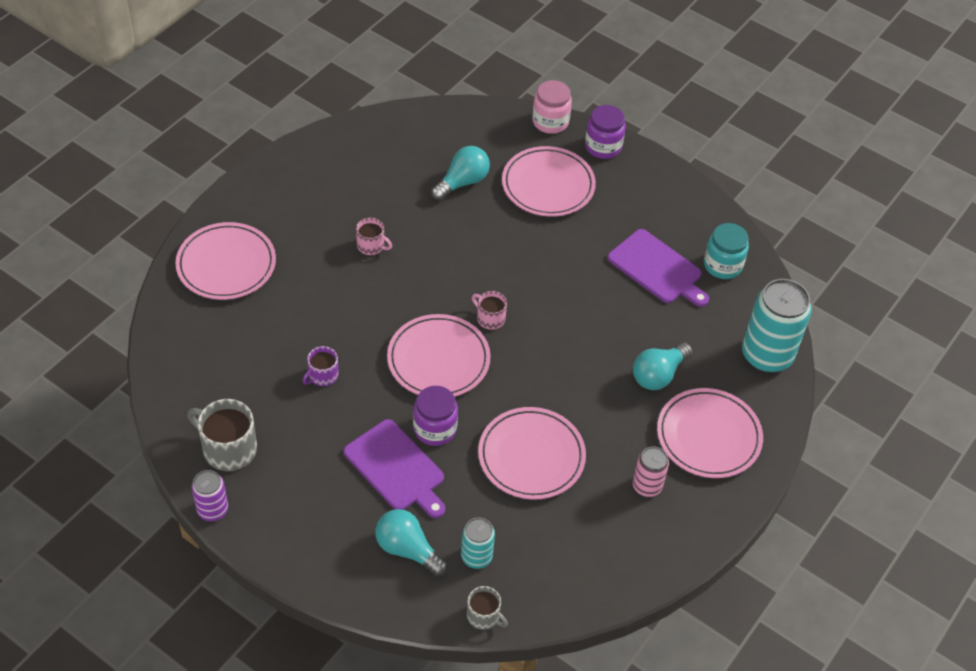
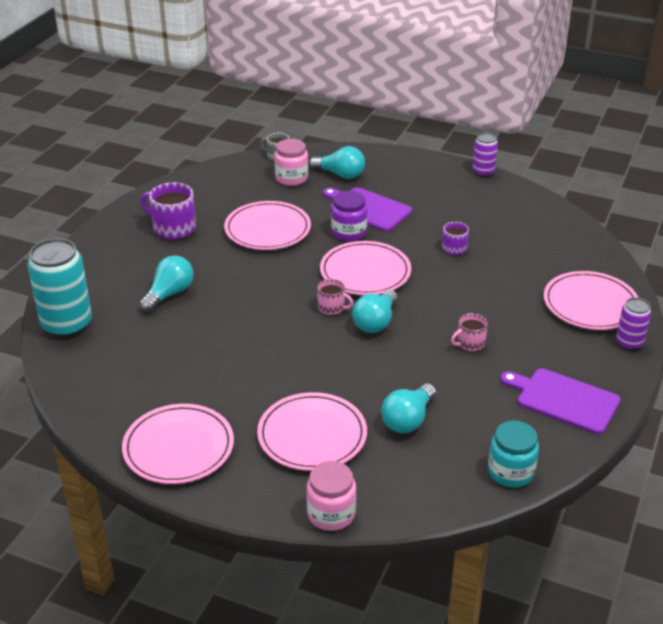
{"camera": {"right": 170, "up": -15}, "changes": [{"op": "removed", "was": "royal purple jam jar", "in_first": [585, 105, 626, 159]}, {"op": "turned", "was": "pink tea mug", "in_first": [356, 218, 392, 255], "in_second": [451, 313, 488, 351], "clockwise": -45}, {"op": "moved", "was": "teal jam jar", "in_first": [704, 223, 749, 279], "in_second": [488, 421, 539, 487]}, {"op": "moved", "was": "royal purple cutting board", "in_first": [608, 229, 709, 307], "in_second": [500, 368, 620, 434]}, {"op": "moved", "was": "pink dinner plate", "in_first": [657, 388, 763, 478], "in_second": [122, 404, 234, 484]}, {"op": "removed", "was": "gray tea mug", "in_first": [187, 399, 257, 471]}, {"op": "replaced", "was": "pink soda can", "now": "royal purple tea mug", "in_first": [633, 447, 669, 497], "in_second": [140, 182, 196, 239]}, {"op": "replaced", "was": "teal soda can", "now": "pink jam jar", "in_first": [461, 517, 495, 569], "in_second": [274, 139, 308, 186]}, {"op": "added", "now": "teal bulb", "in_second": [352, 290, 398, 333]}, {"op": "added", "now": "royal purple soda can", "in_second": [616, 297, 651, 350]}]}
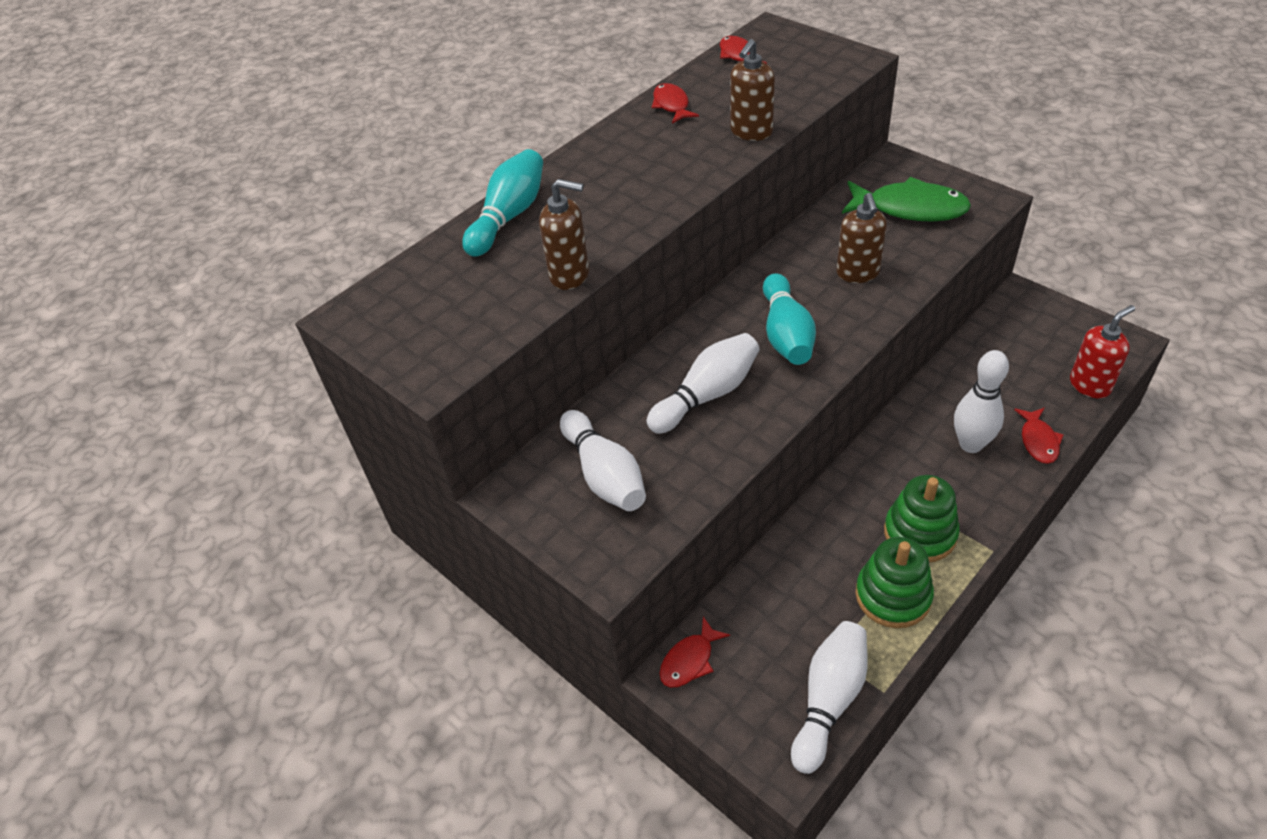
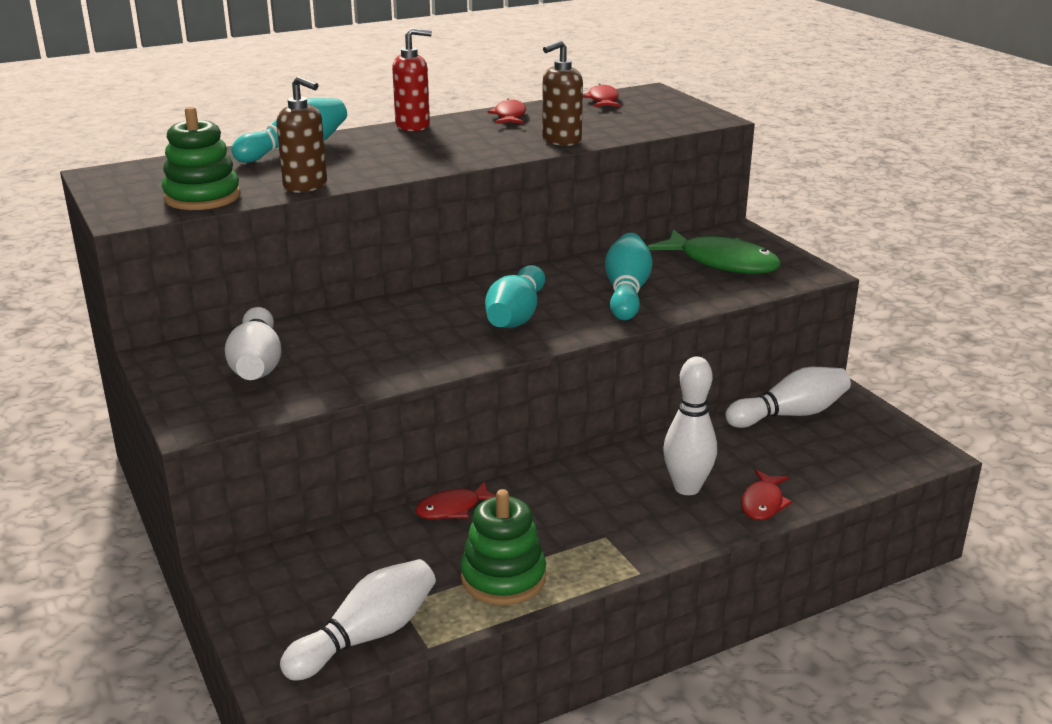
{"camera": {"right": 15, "up": -20}, "changes": [{"op": "replaced", "was": "russet pump bottle", "now": "teal tenpin", "in_first": [836, 193, 887, 283], "in_second": [605, 233, 653, 320]}, {"op": "moved", "was": "scarlet pump bottle", "in_first": [1070, 305, 1135, 398], "in_second": [392, 28, 432, 131]}, {"op": "moved", "was": "pure white tenpin", "in_first": [647, 333, 760, 434], "in_second": [725, 367, 851, 428]}, {"op": "moved", "was": "green stacking toy", "in_first": [884, 475, 960, 563], "in_second": [162, 106, 241, 210]}, {"op": "moved", "was": "scarlet toy fish", "in_first": [659, 617, 730, 688], "in_second": [415, 481, 496, 519]}]}
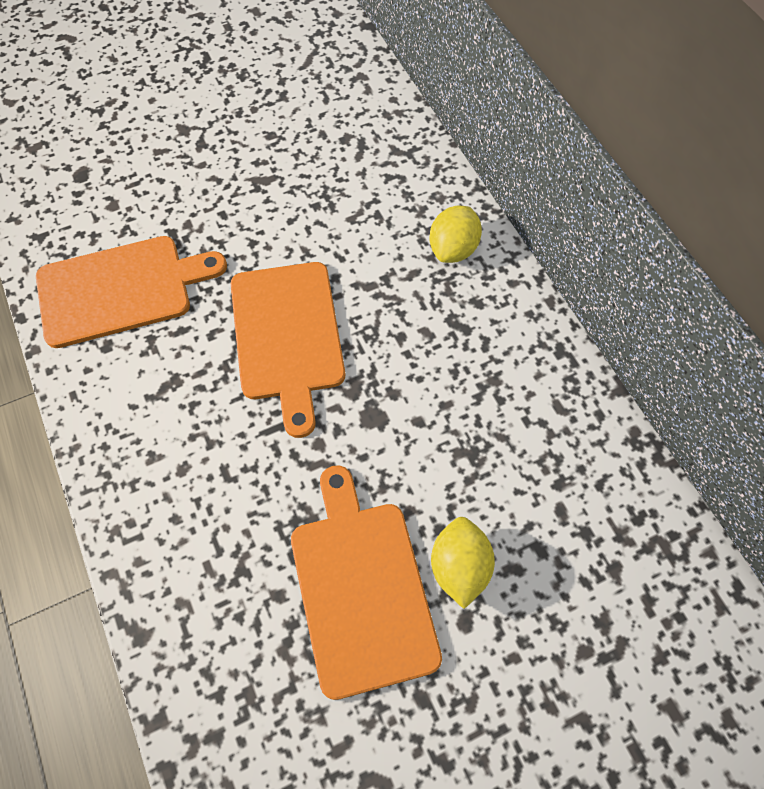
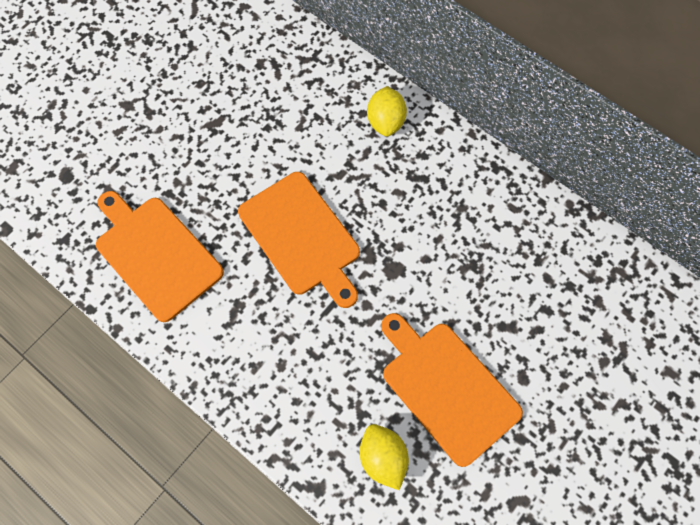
{"camera": {"right": -25, "up": 5}, "changes": [{"op": "turned", "was": "orange-coloured cutting board", "in_first": [36, 236, 227, 348], "in_second": [96, 191, 224, 322], "clockwise": -90}, {"op": "moved", "was": "bright yellow citrus fruit", "in_first": [431, 517, 495, 609], "in_second": [360, 424, 409, 490]}]}
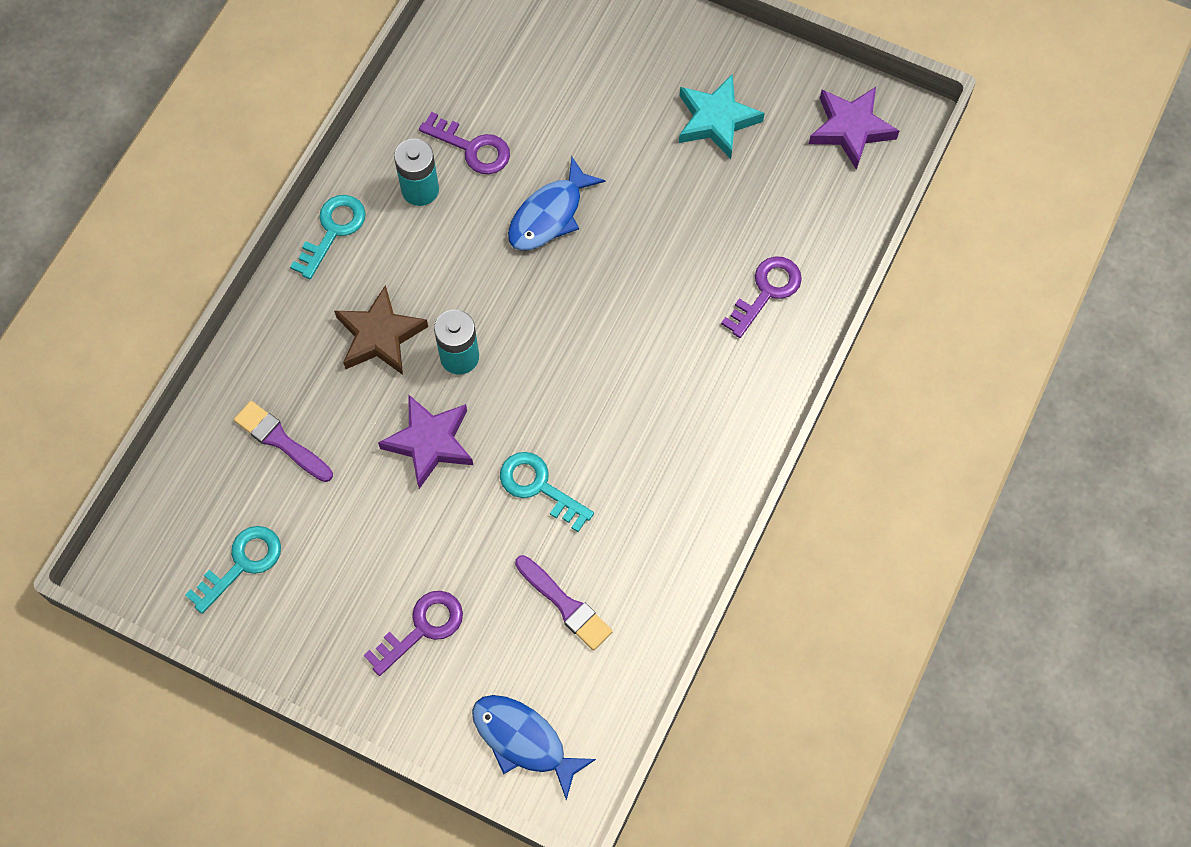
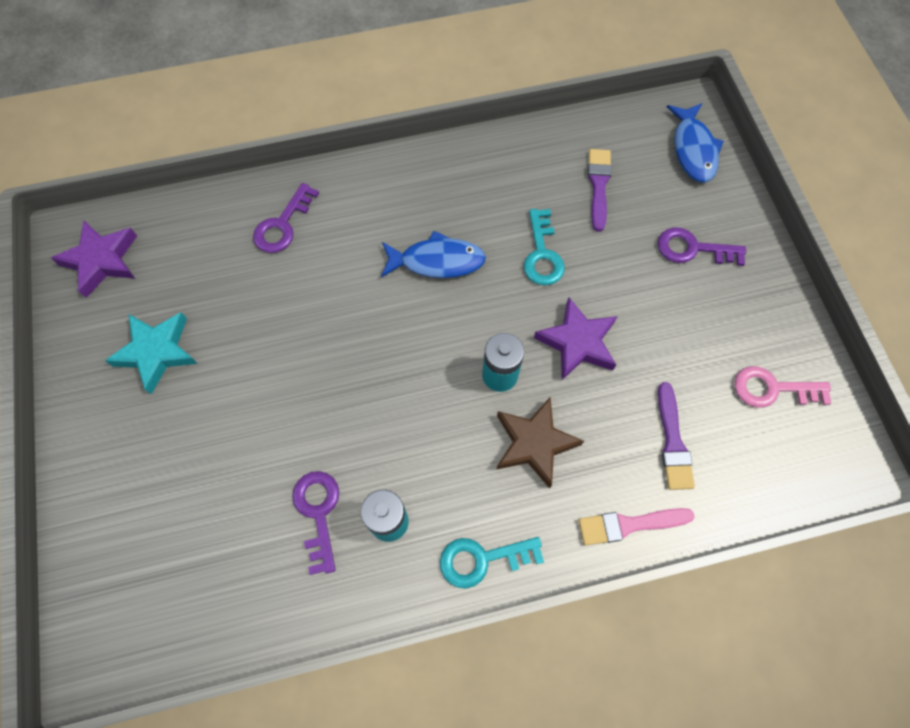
{"camera": {"right": -130, "up": 0}, "changes": [{"op": "moved", "was": "blue toy fish", "in_first": [508, 157, 606, 251], "in_second": [381, 231, 486, 278]}, {"op": "turned", "was": "royal purple key", "in_first": [721, 256, 802, 338], "in_second": [253, 183, 319, 253], "clockwise": -60}, {"op": "recoloured", "was": "teal key", "now": "pink key", "in_first": [185, 526, 281, 614], "in_second": [735, 366, 832, 408]}, {"op": "added", "now": "pink paintbrush", "in_second": [579, 508, 694, 546]}]}
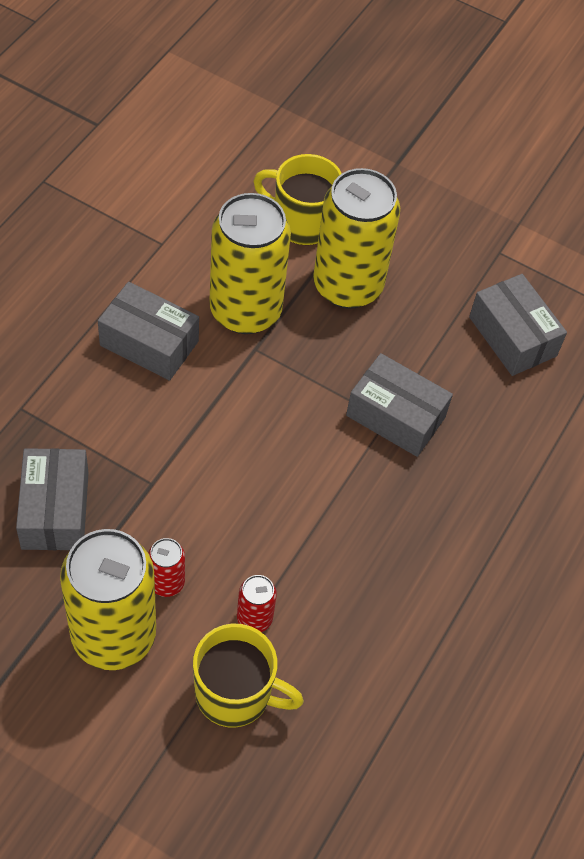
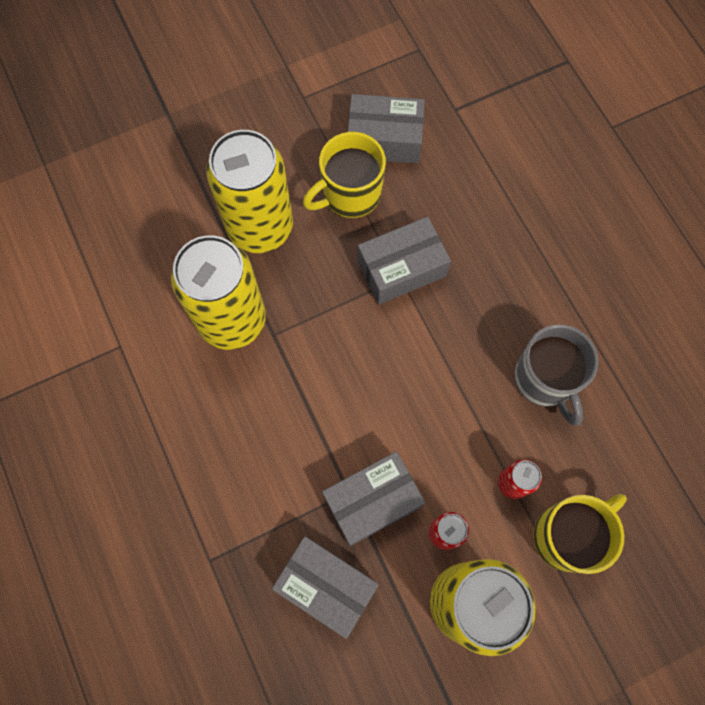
{"camera": {"right": -50, "up": 15}, "changes": [{"op": "moved", "was": "bright yellow tea mug", "in_first": [253, 154, 342, 245], "in_second": [303, 132, 386, 218]}, {"op": "moved", "was": "gray package", "in_first": [98, 282, 199, 381], "in_second": [322, 451, 425, 546]}, {"op": "added", "now": "gray tea mug", "in_second": [515, 325, 598, 426]}]}
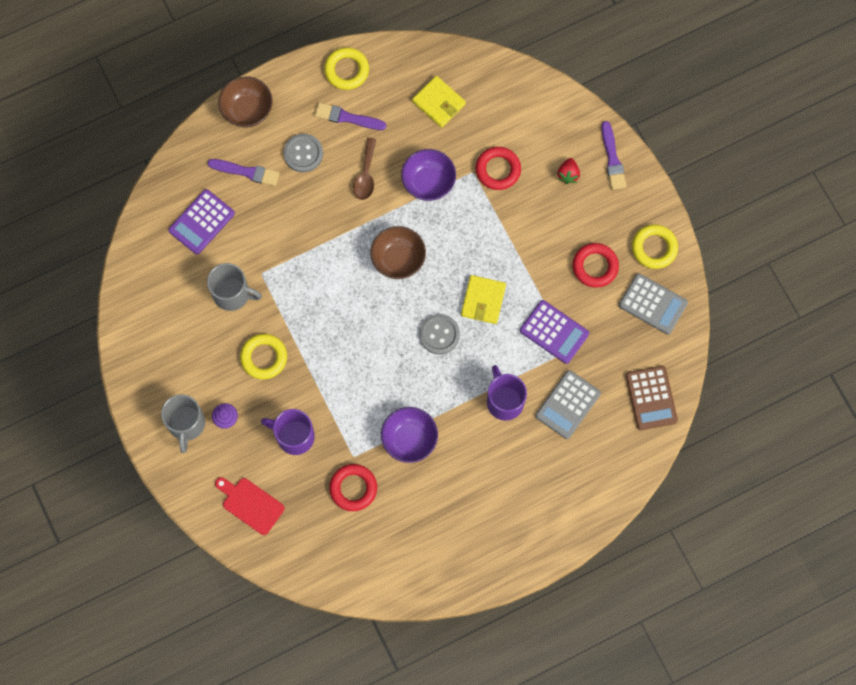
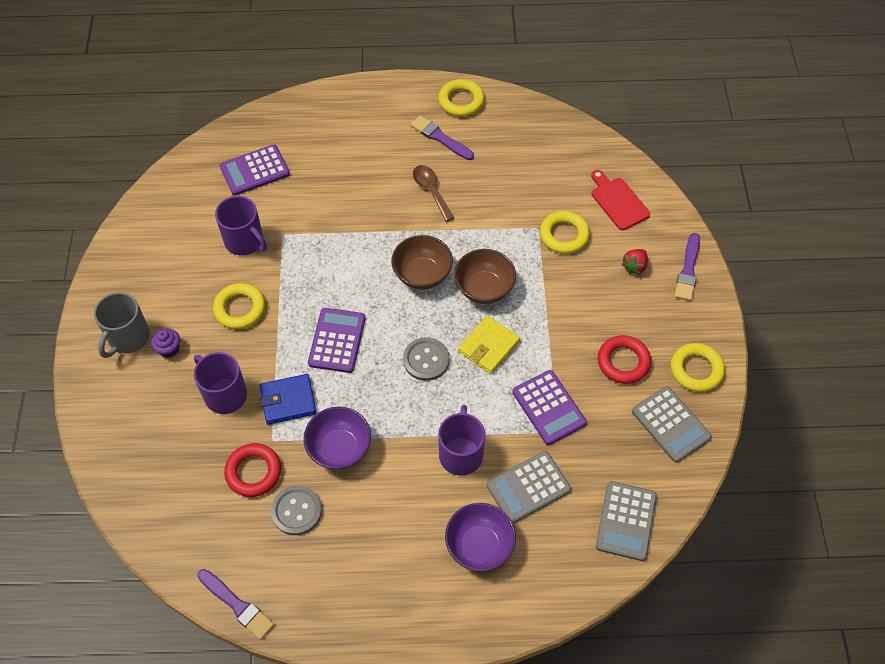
{"camera": {"right": 25, "up": -15}, "changes": [{"op": "moved", "was": "russet bowl", "in_first": [218, 76, 273, 128], "in_second": [454, 249, 516, 304]}, {"op": "removed", "was": "bright yellow billfold", "in_first": [412, 76, 466, 128]}, {"op": "moved", "was": "gray shirt button", "in_first": [283, 134, 323, 172], "in_second": [271, 486, 322, 535]}, {"op": "turned", "was": "russet teaspoon", "in_first": [353, 138, 376, 200], "in_second": [413, 165, 454, 222], "clockwise": 120}, {"op": "recoloured", "was": "scarlet torus", "now": "bright yellow torus", "in_first": [476, 147, 521, 190], "in_second": [540, 211, 590, 254]}, {"op": "moved", "was": "royal purple bowl", "in_first": [401, 149, 456, 201], "in_second": [445, 503, 516, 572]}, {"op": "moved", "was": "royal purple paintbrush", "in_first": [208, 159, 280, 186], "in_second": [197, 569, 274, 640]}, {"op": "recoloured", "was": "gray tea mug", "now": "royal purple tea mug", "in_first": [207, 263, 262, 311], "in_second": [215, 196, 267, 256]}, {"op": "recoloured", "was": "russet adding machine", "now": "gray adding machine", "in_first": [626, 366, 678, 430], "in_second": [596, 481, 657, 561]}, {"op": "moved", "was": "scarlet cutting board", "in_first": [215, 477, 285, 535], "in_second": [591, 170, 650, 230]}, {"op": "added", "now": "royal purple adding machine", "in_second": [308, 308, 366, 373]}, {"op": "added", "now": "blue billfold", "in_second": [260, 374, 317, 425]}]}
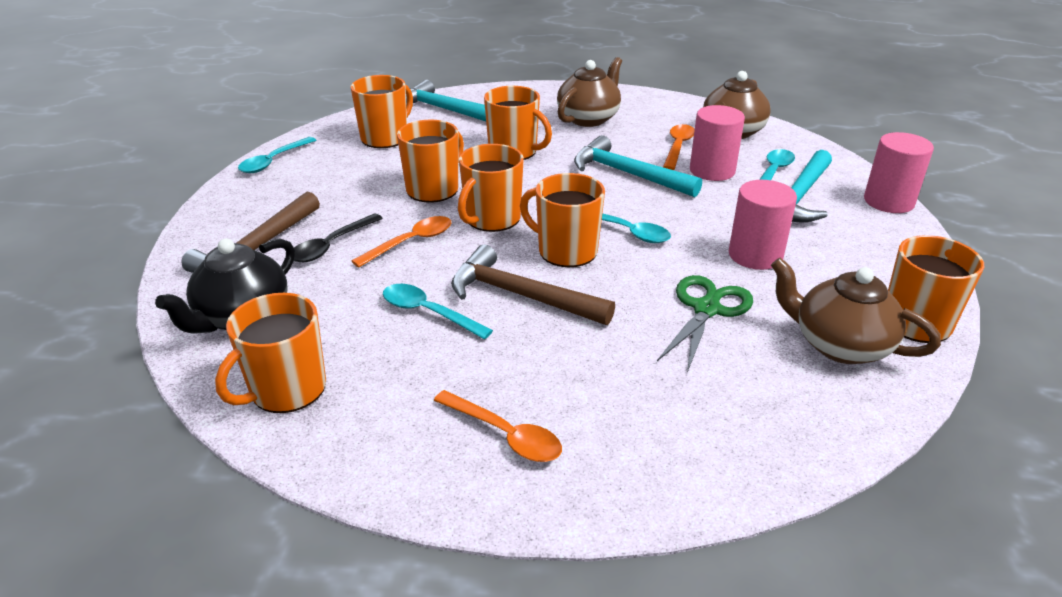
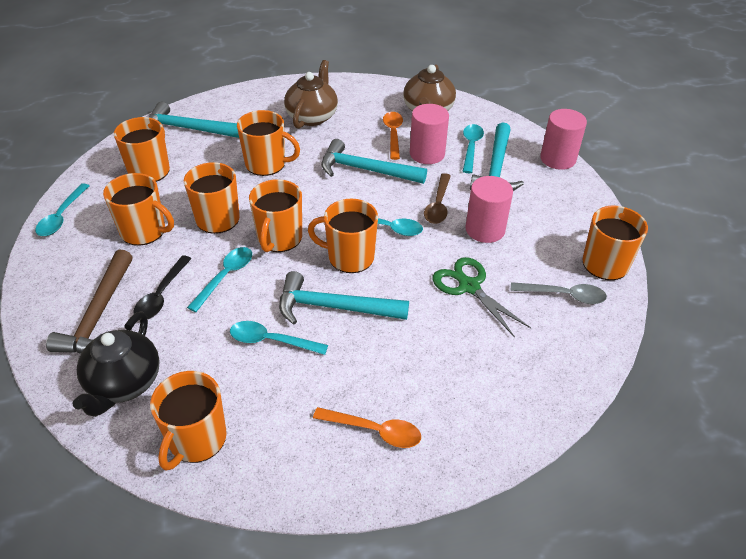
{"camera": {"right": -20, "up": 10}, "changes": [{"op": "recoloured", "was": "orange-coloured teaspoon", "now": "teal teaspoon", "in_first": [352, 216, 451, 268], "in_second": [187, 247, 252, 312]}, {"op": "recoloured", "was": "russet hammer", "now": "teal hammer", "in_first": [451, 245, 615, 325], "in_second": [279, 271, 409, 324]}, {"op": "replaced", "was": "russet tea pot", "now": "gray teaspoon", "in_first": [771, 258, 941, 364], "in_second": [511, 282, 607, 304]}, {"op": "turned", "was": "green scissors", "in_first": [657, 275, 753, 372], "in_second": [432, 257, 531, 338], "clockwise": -45}, {"op": "added", "now": "orange-coloured tea mug", "in_second": [103, 173, 174, 246]}, {"op": "added", "now": "russet teaspoon", "in_second": [424, 173, 451, 224]}]}
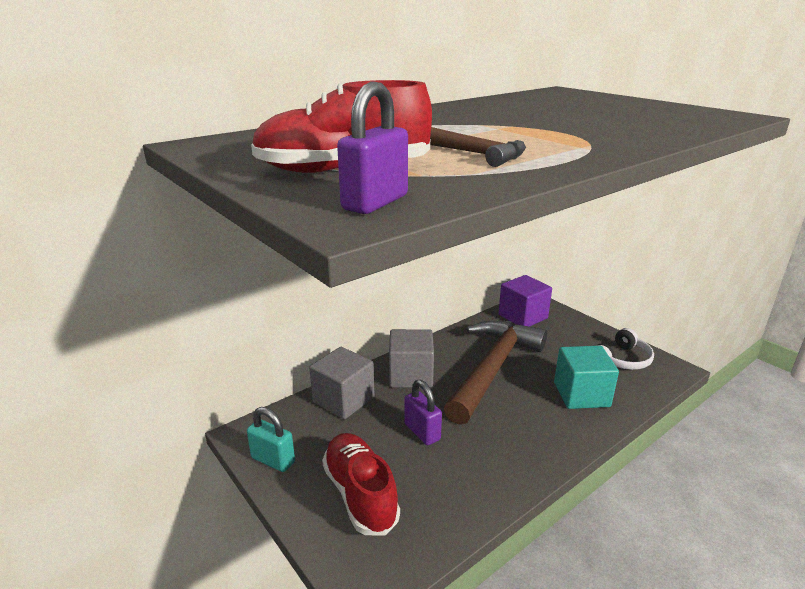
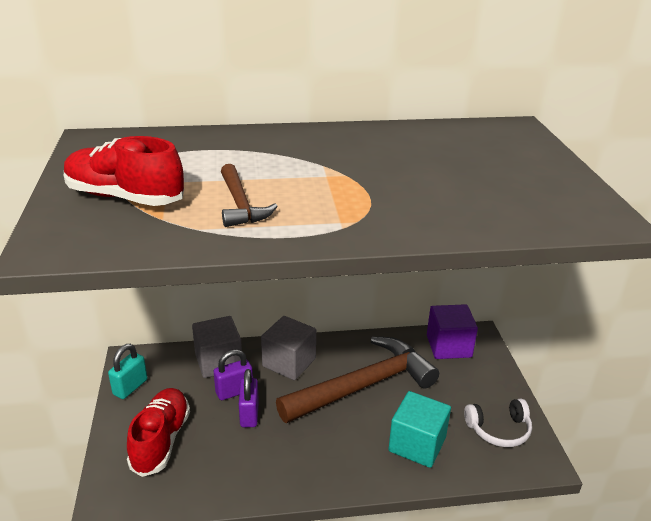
{"camera": {"right": 30, "up": 5}, "changes": [{"op": "moved", "was": "royal purple small lock", "in_first": [337, 81, 408, 214], "in_second": [214, 349, 253, 400]}, {"op": "turned", "was": "teal small lock", "in_first": [247, 407, 295, 472], "in_second": [108, 344, 147, 399], "clockwise": 60}]}
